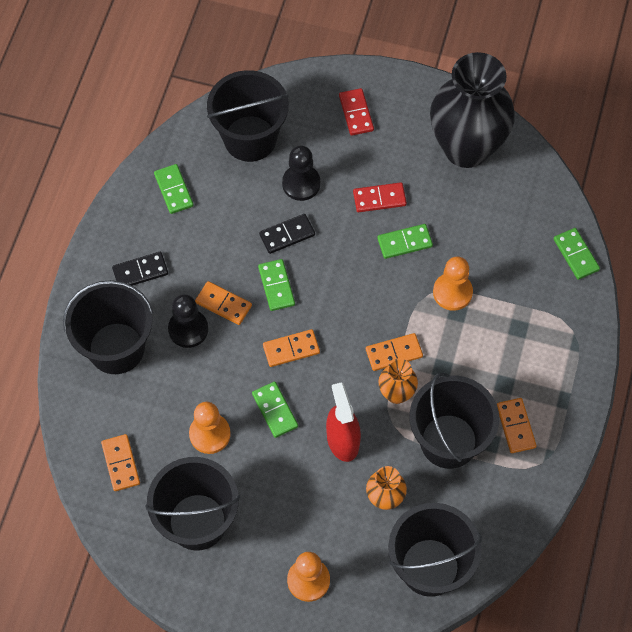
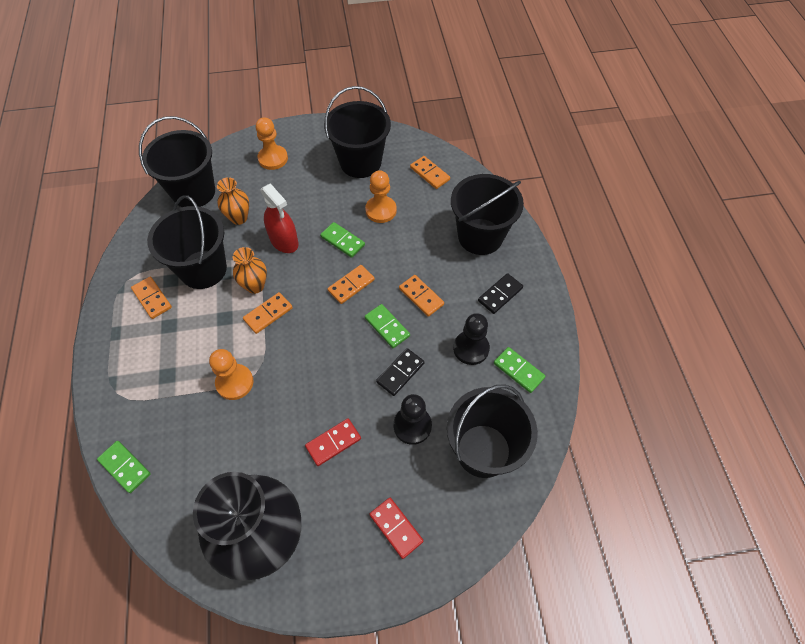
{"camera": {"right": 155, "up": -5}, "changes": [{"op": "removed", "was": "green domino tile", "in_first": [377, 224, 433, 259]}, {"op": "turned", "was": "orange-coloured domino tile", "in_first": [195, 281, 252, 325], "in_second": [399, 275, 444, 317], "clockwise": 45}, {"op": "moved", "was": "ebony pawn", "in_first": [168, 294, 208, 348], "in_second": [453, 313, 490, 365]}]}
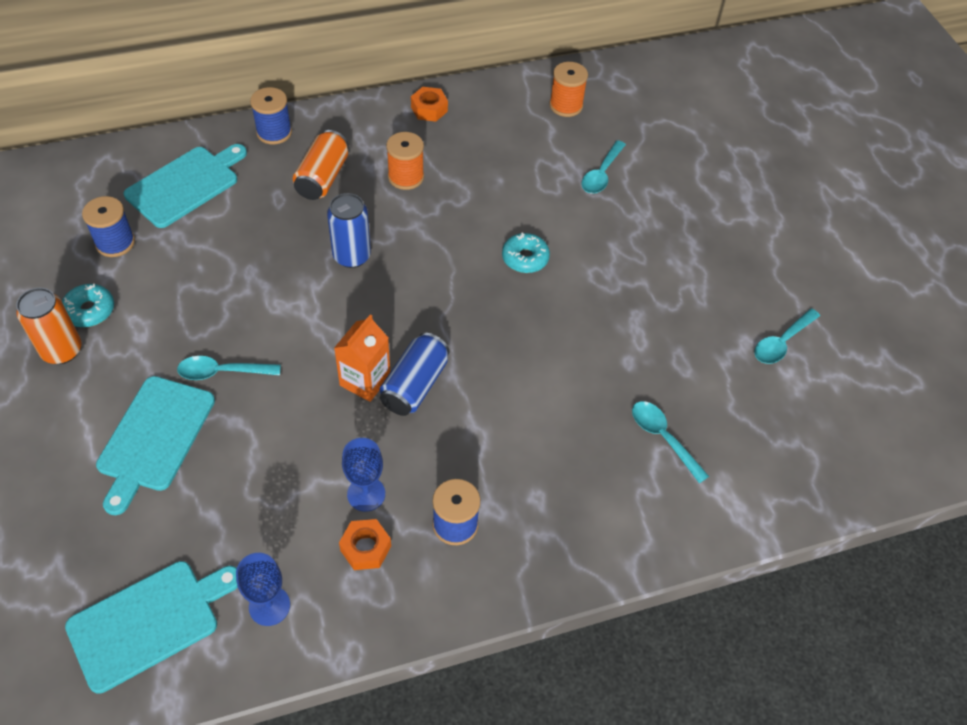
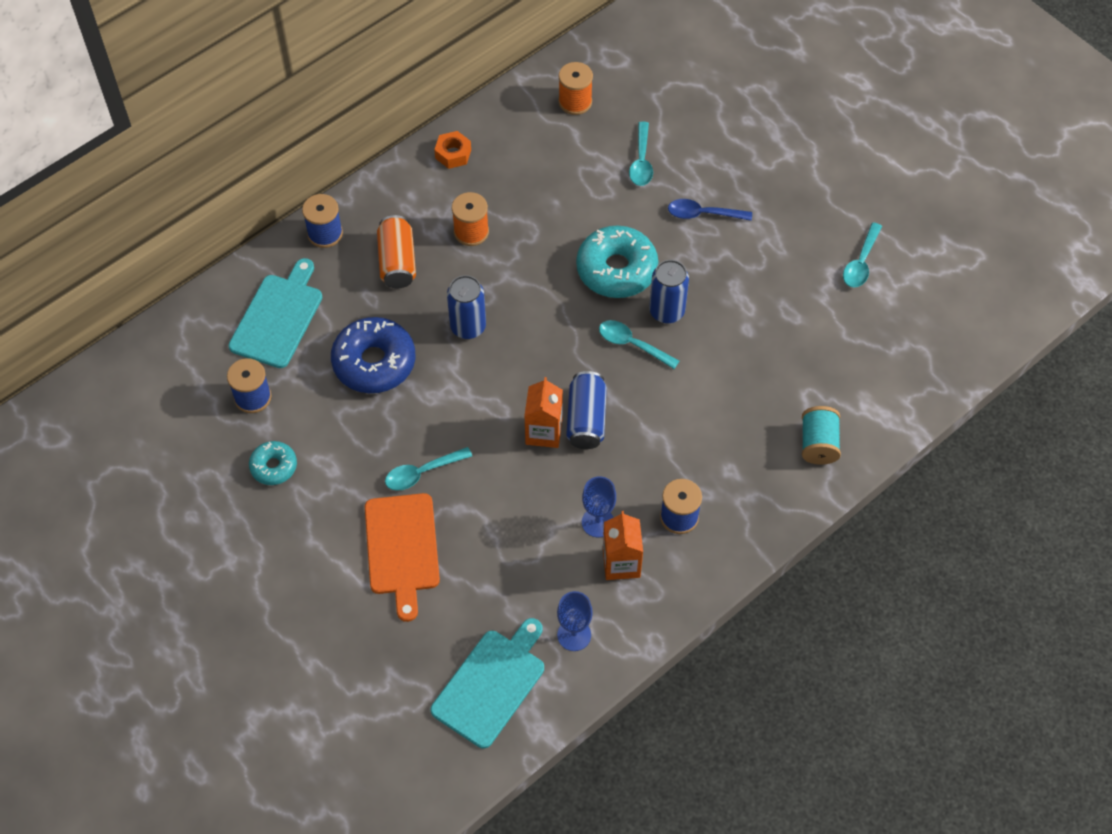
{"camera": {"right": -20, "up": 5}, "changes": [{"op": "resized", "was": "teal glazed donut", "in_first": [502, 232, 550, 273], "in_second": [576, 226, 658, 298], "ratio": 1.83}, {"op": "removed", "was": "orange-coloured soda can", "in_first": [16, 288, 81, 364]}, {"op": "recoloured", "was": "teal cutting board", "now": "orange-coloured cutting board", "in_first": [96, 376, 215, 515], "in_second": [365, 493, 440, 622]}, {"op": "moved", "was": "teal teaspoon", "in_first": [632, 401, 709, 483], "in_second": [599, 320, 679, 369]}, {"op": "replaced", "was": "orange-coloured hex nut", "now": "orange-coloured milk carton", "in_first": [339, 519, 391, 570], "in_second": [603, 511, 643, 580]}, {"op": "added", "now": "blue teaspoon", "in_second": [668, 199, 752, 221]}, {"op": "added", "now": "blue soda can", "in_second": [649, 260, 689, 323]}, {"op": "added", "now": "blue glazed donut", "in_second": [331, 317, 415, 393]}, {"op": "added", "now": "teal bobbin", "in_second": [802, 406, 841, 465]}]}
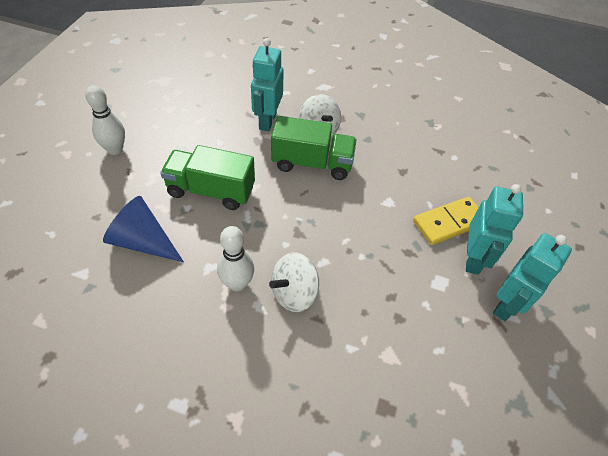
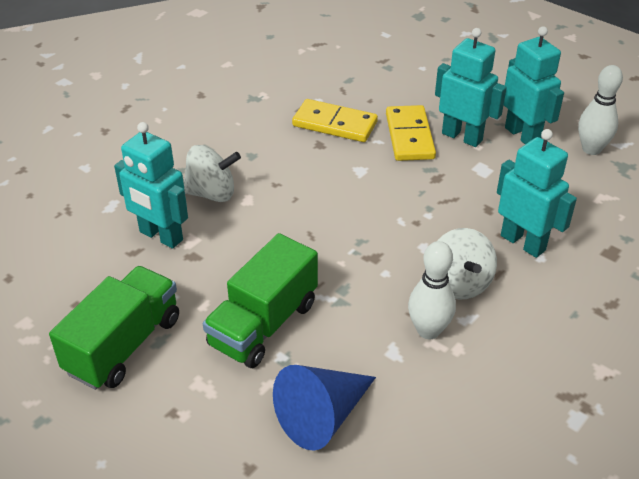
{"camera": {"right": -65, "up": -10}, "changes": [{"op": "moved", "was": "pure white tenpin", "in_first": [85, 85, 125, 155], "in_second": [578, 65, 623, 155]}, {"op": "moved", "was": "green truck", "in_first": [271, 116, 357, 180], "in_second": [49, 266, 179, 390]}, {"op": "added", "now": "bright yellow domino tile", "in_second": [292, 99, 378, 142]}, {"op": "added", "now": "teal toy robot", "in_second": [497, 129, 577, 258]}]}
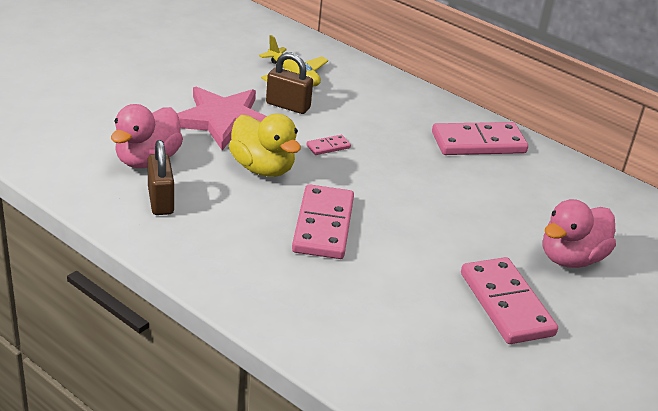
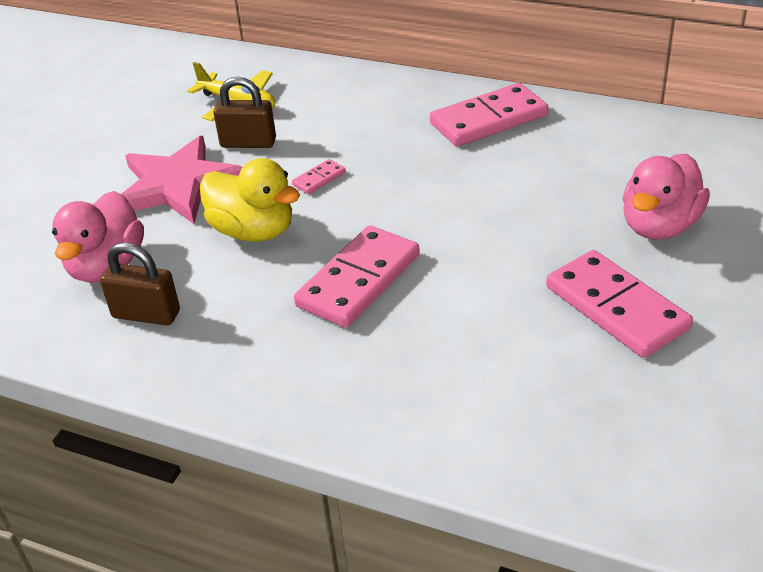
{"camera": {"right": -10, "up": 5}, "changes": [{"op": "turned", "was": "russet small lock", "in_first": [147, 140, 174, 215], "in_second": [100, 243, 180, 325], "clockwise": -45}, {"op": "turned", "was": "pink domino tile", "in_first": [292, 184, 354, 259], "in_second": [294, 225, 420, 328], "clockwise": 45}]}
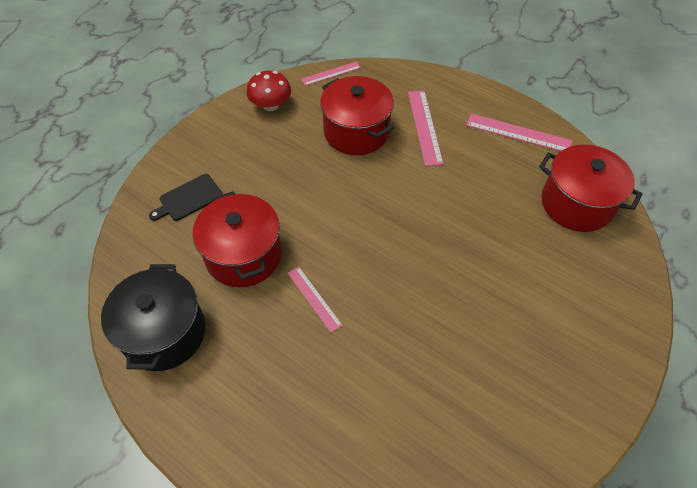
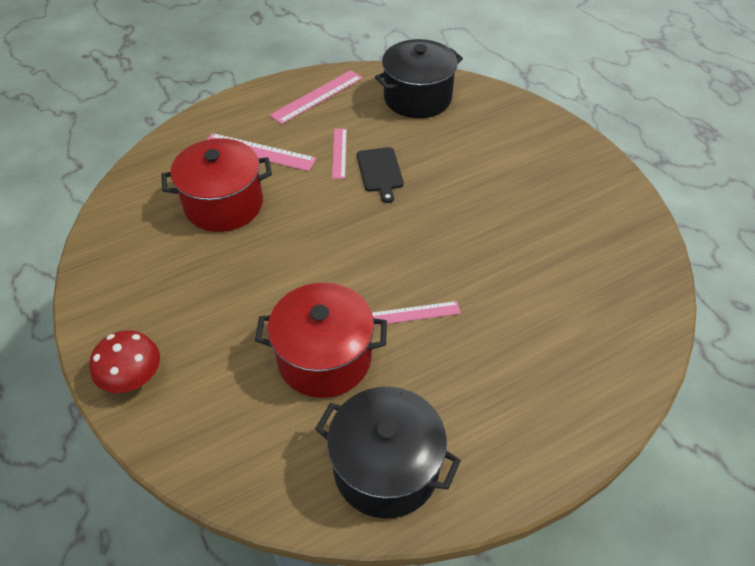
{"camera": {"right": -65, "up": -5}, "changes": [{"op": "moved", "was": "pink ruler", "in_first": [301, 62, 361, 86], "in_second": [332, 129, 347, 179]}, {"op": "moved", "was": "scarlet toadstool", "in_first": [246, 71, 291, 111], "in_second": [89, 330, 160, 393]}, {"op": "recoloured", "was": "scarlet cooking pot", "now": "ebony cooking pot", "in_first": [539, 144, 642, 232], "in_second": [375, 39, 463, 118]}, {"op": "moved", "was": "ebony cutting board", "in_first": [149, 174, 223, 221], "in_second": [357, 147, 404, 203]}]}
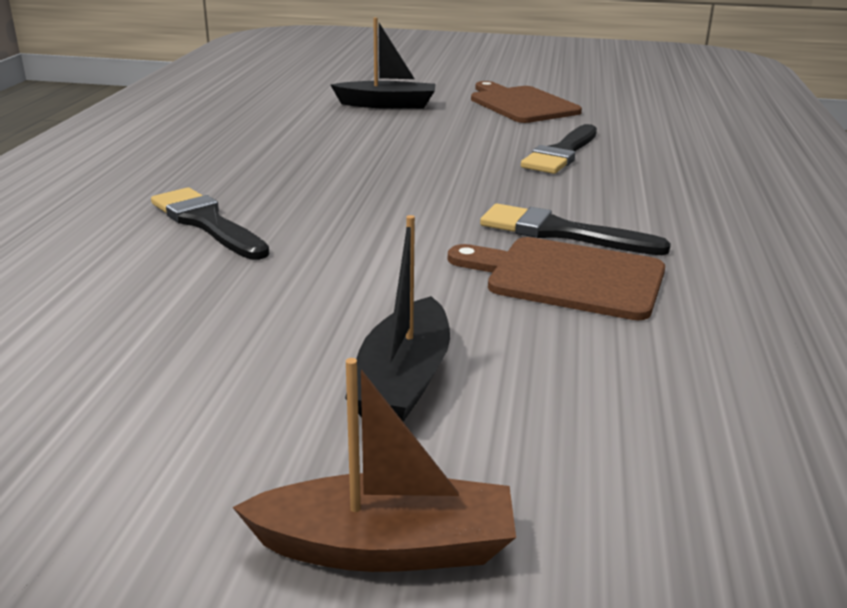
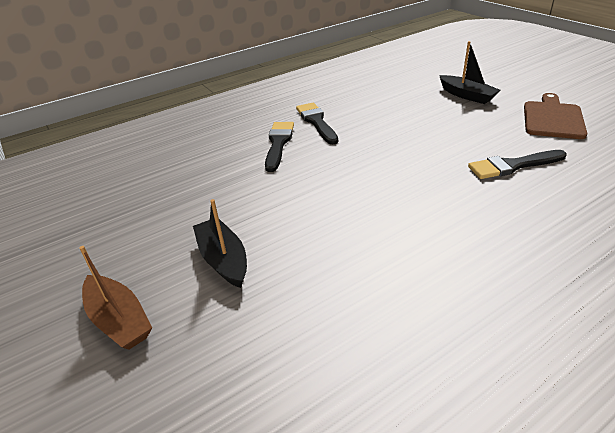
{"camera": {"right": 50, "up": 10}, "changes": [{"op": "moved", "was": "ebony paintbrush", "in_first": [480, 204, 671, 255], "in_second": [296, 103, 338, 144]}, {"op": "turned", "was": "ebony boat", "in_first": [345, 215, 450, 422], "in_second": [193, 199, 247, 288], "clockwise": 90}, {"op": "removed", "was": "russet cutting board", "in_first": [448, 237, 665, 320]}]}
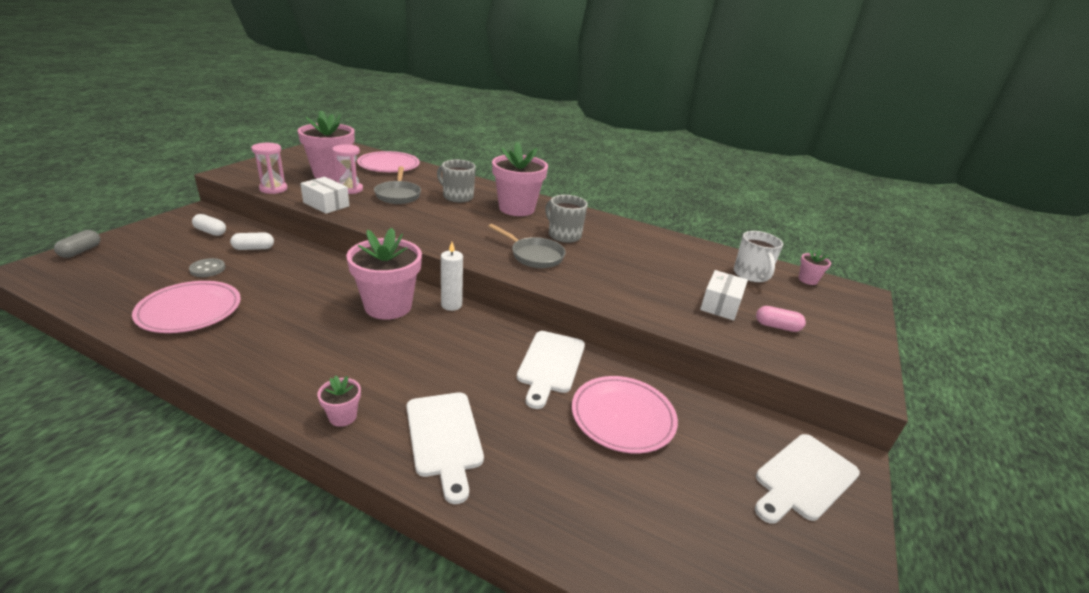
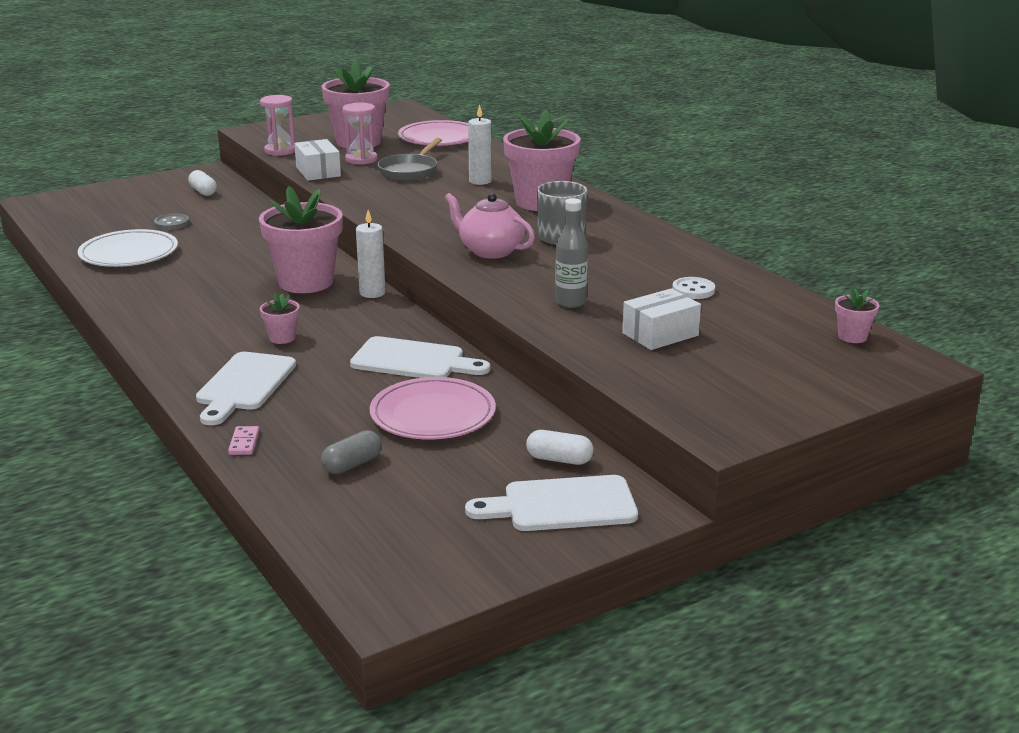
{"camera": {"right": 35, "up": -5}, "changes": [{"op": "replaced", "was": "gray tea mug", "now": "pure white candle", "in_first": [437, 160, 476, 203], "in_second": [468, 104, 492, 185]}, {"op": "replaced", "was": "gray skillet", "now": "pink tea pot", "in_first": [488, 224, 566, 268], "in_second": [445, 193, 535, 259]}, {"op": "moved", "was": "gray pill shape", "in_first": [54, 230, 100, 258], "in_second": [321, 430, 382, 474]}, {"op": "removed", "was": "pure white tea mug", "in_first": [734, 231, 783, 283]}, {"op": "moved", "was": "pure white pill shape", "in_first": [230, 232, 274, 250], "in_second": [526, 430, 594, 465]}, {"op": "recoloured", "was": "pink dinner plate", "now": "pure white dinner plate", "in_first": [132, 281, 241, 333], "in_second": [78, 229, 178, 267]}, {"op": "removed", "was": "pink pill shape", "in_first": [756, 306, 806, 332]}, {"op": "turned", "was": "pure white cutting board", "in_first": [517, 331, 585, 409], "in_second": [350, 336, 490, 378], "clockwise": -120}, {"op": "moved", "was": "pink flower pot", "in_first": [318, 375, 361, 427], "in_second": [260, 293, 300, 344]}, {"op": "added", "now": "gray flask", "in_second": [555, 198, 588, 308]}, {"op": "added", "now": "pure white shirt button", "in_second": [672, 277, 715, 299]}, {"op": "added", "now": "pink domino tile", "in_second": [228, 426, 259, 455]}]}
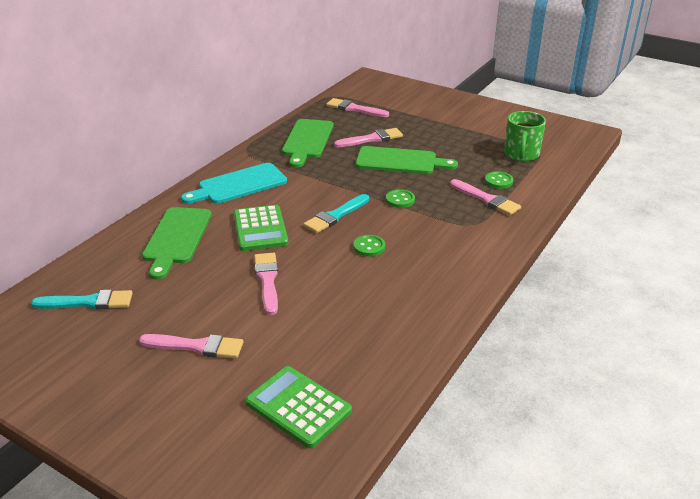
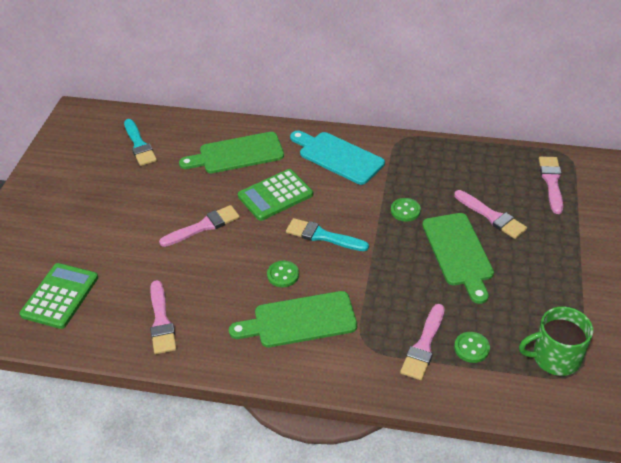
{"camera": {"right": 70, "up": 10}, "changes": [{"op": "moved", "was": "green cutting board", "in_first": [282, 119, 334, 168], "in_second": [229, 291, 357, 347]}, {"op": "moved", "was": "green shirt button", "in_first": [386, 189, 415, 208], "in_second": [391, 198, 421, 222]}, {"op": "moved", "was": "pink paintbrush", "in_first": [139, 334, 244, 359], "in_second": [150, 280, 177, 354]}]}
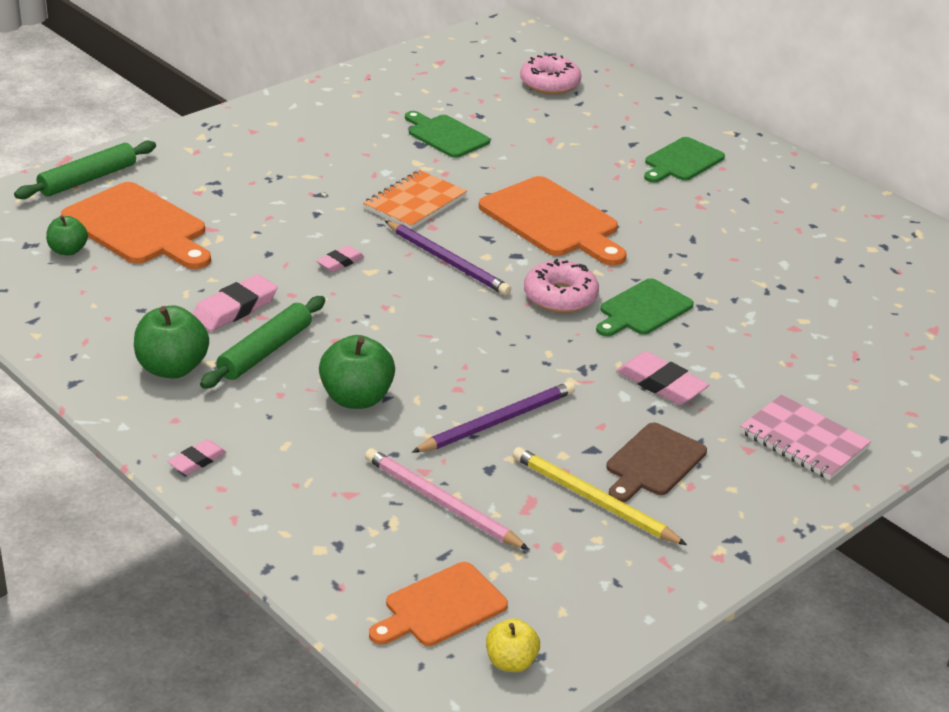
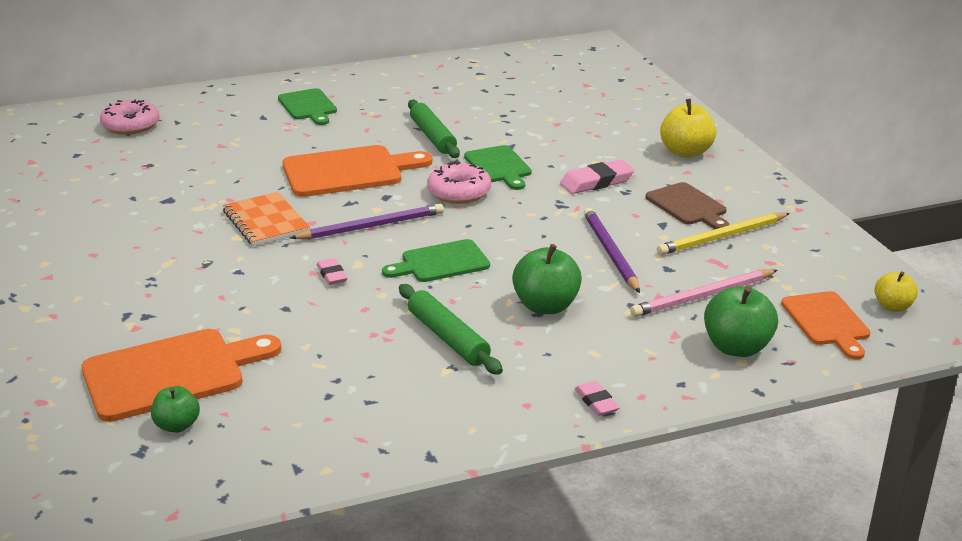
{"camera": {"right": -65, "up": -5}, "changes": [{"op": "moved", "was": "green cutting board", "in_first": [405, 111, 490, 158], "in_second": [382, 239, 490, 282]}, {"op": "moved", "was": "green rolling pin", "in_first": [14, 141, 156, 199], "in_second": [408, 99, 460, 158]}, {"op": "removed", "was": "pink eraser", "in_first": [192, 274, 278, 331]}, {"op": "moved", "was": "green toy apple", "in_first": [134, 306, 209, 379], "in_second": [704, 286, 778, 357]}, {"op": "replaced", "was": "pink notebook", "now": "bright yellow toy apple", "in_first": [740, 394, 871, 480], "in_second": [660, 99, 717, 158]}]}
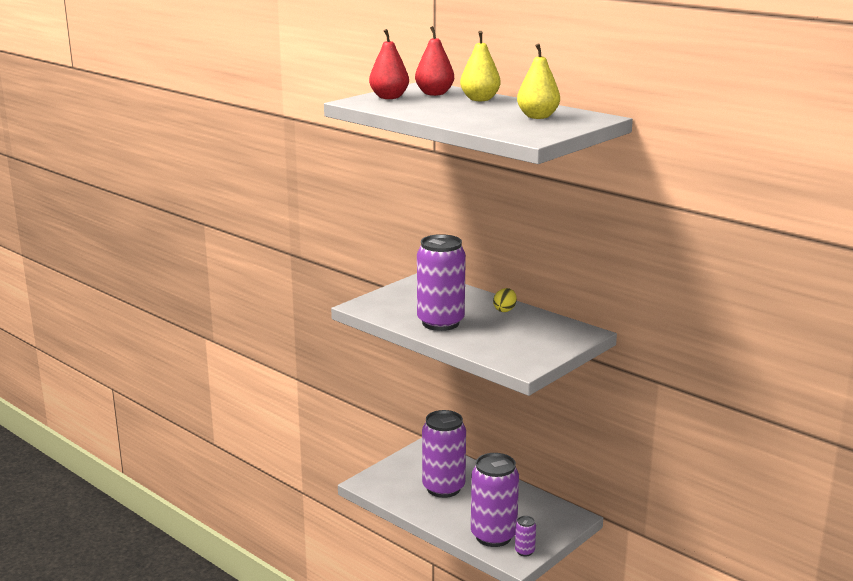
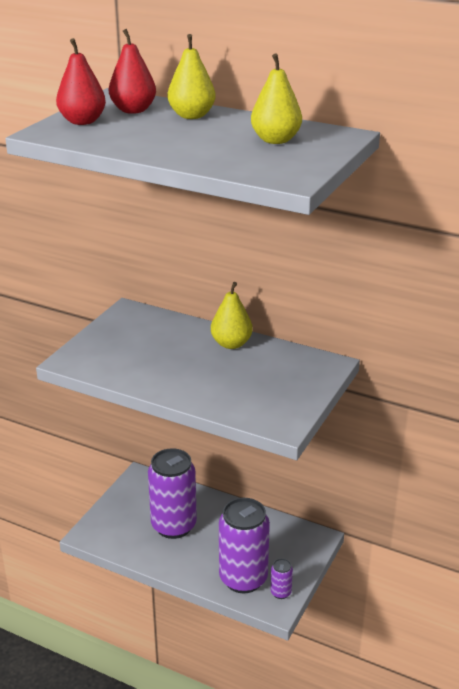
{"camera": {"right": -15, "up": 10}, "changes": [{"op": "removed", "was": "royal purple soda can", "in_first": [417, 234, 466, 331]}, {"op": "replaced", "was": "bright yellow egg shape", "now": "bright yellow pear", "in_first": [493, 288, 517, 312], "in_second": [211, 282, 253, 349]}]}
